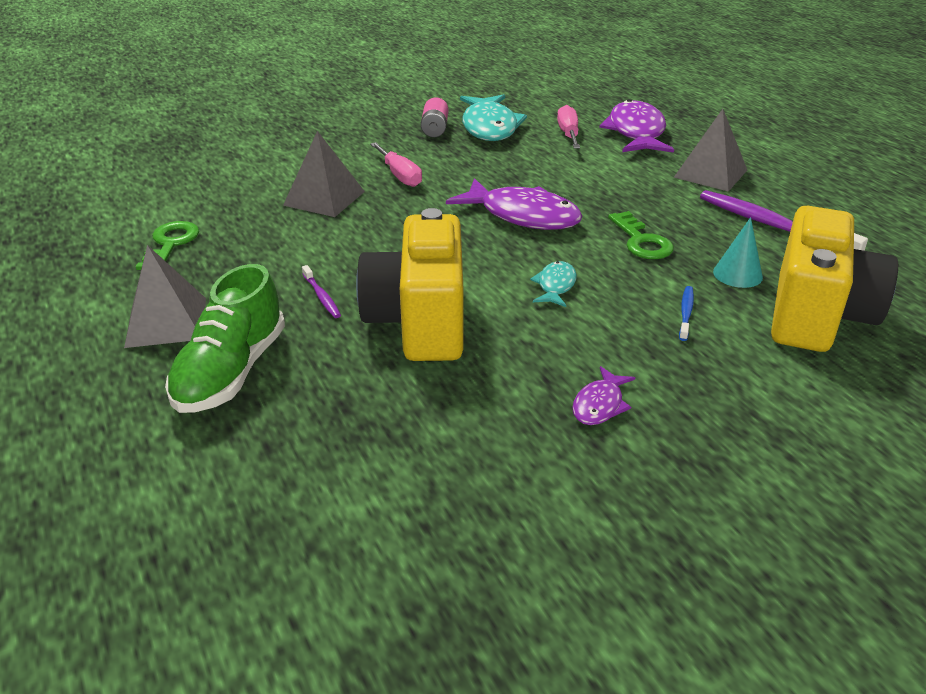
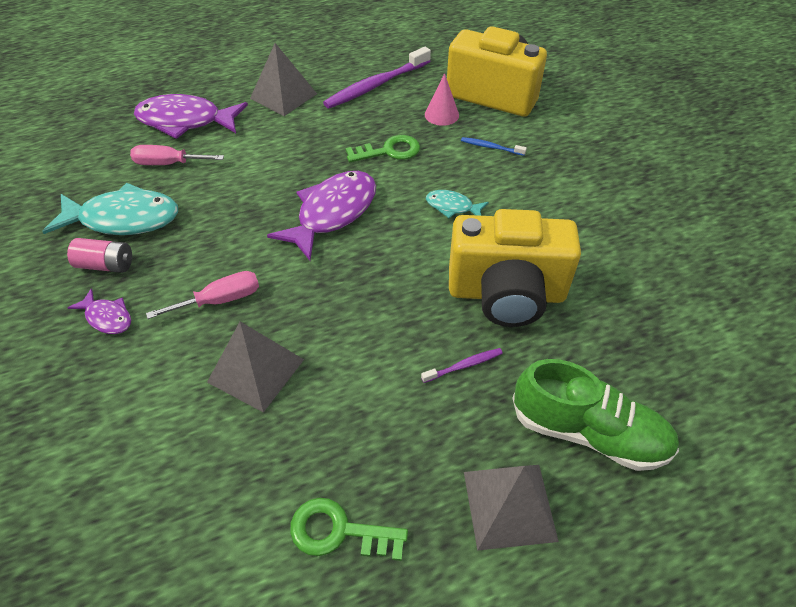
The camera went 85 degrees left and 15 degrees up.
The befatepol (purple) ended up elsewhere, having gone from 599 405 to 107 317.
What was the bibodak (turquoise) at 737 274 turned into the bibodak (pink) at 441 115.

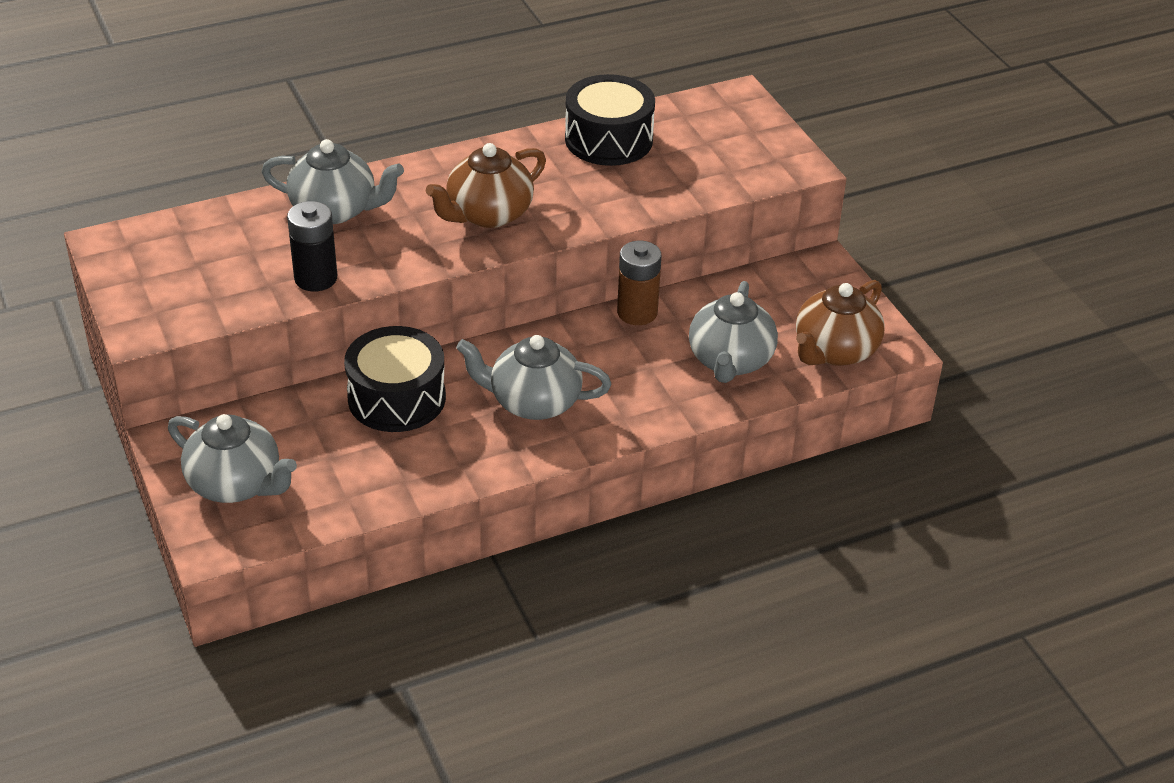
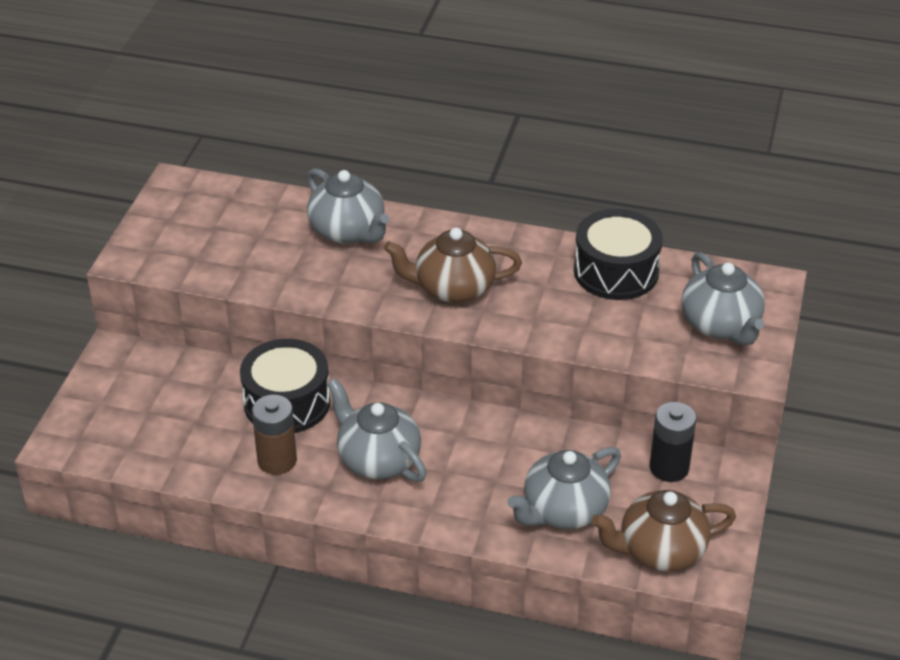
The camera went 40 degrees right and 0 degrees up.
The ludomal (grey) ended up elsewhere, having gone from 236 484 to 721 325.
The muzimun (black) ended up elsewhere, having gone from 316 278 to 669 468.
The muzimun (brown) ended up elsewhere, having gone from 637 312 to 277 460.

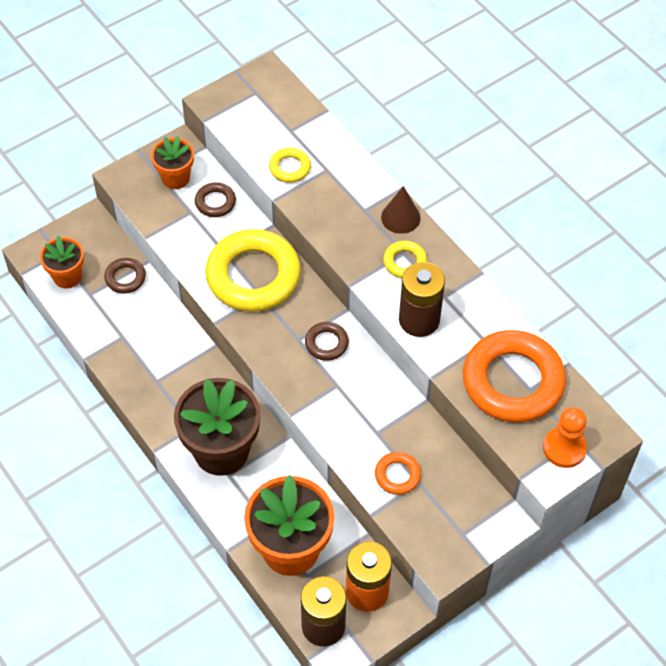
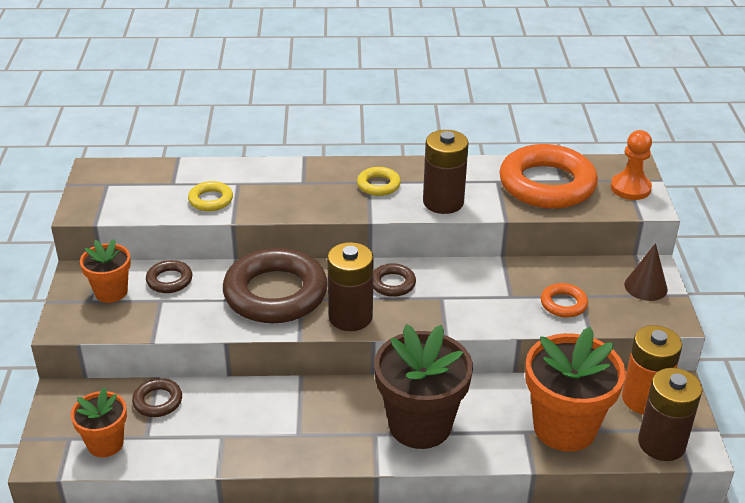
The camera went 55 degrees left and 20 degrees down.
What was the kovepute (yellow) at 253 276 turned into the kovepute (brown) at 275 293.
The bibodak (brown) ended up elsewhere, having gone from 400 217 to 645 287.
The second view gained the muzimun (brown) at 350 317.

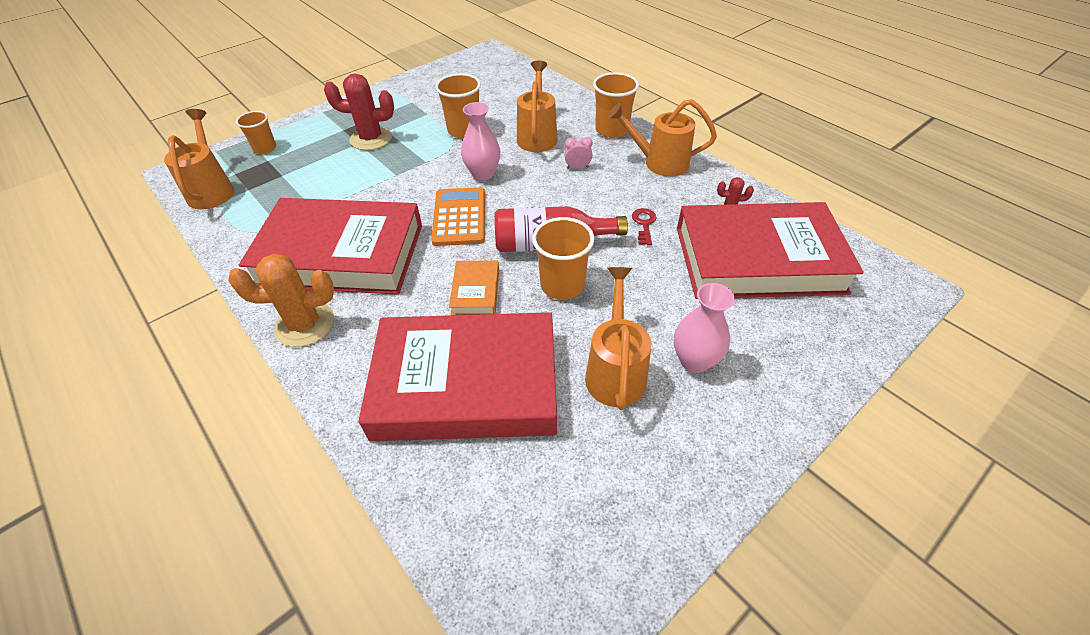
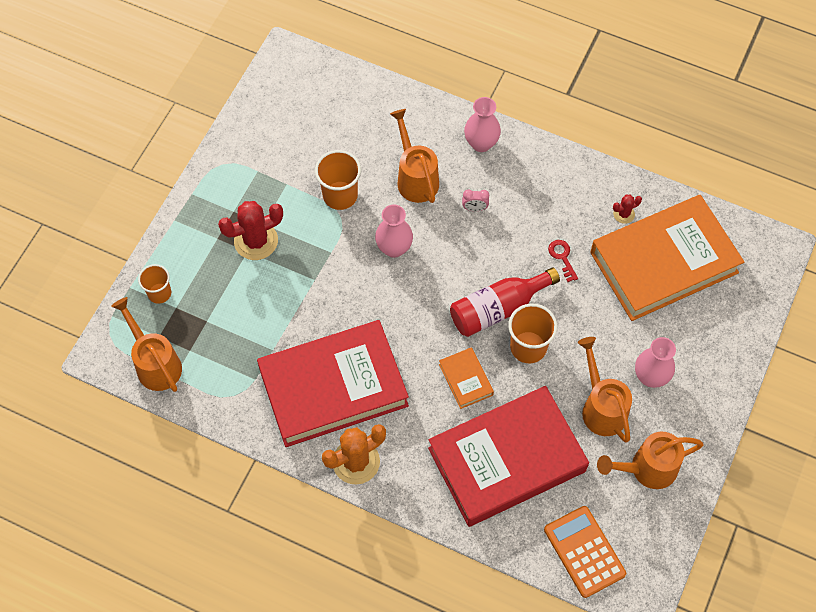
The camera went 25 degrees left and 15 degrees up.
The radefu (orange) ended up elsewhere, having gone from 459 217 to 584 551.
The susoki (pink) at 577 167 ended up facing another way, 150 degrees counterclockwise from before.
Where the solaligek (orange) stood at 612 130, the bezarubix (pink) came to stand at 481 143.
The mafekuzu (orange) ended up elsewhere, having gone from 659 163 to 646 469.
What was the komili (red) at 758 259 turned into the komili (orange) at 664 262.

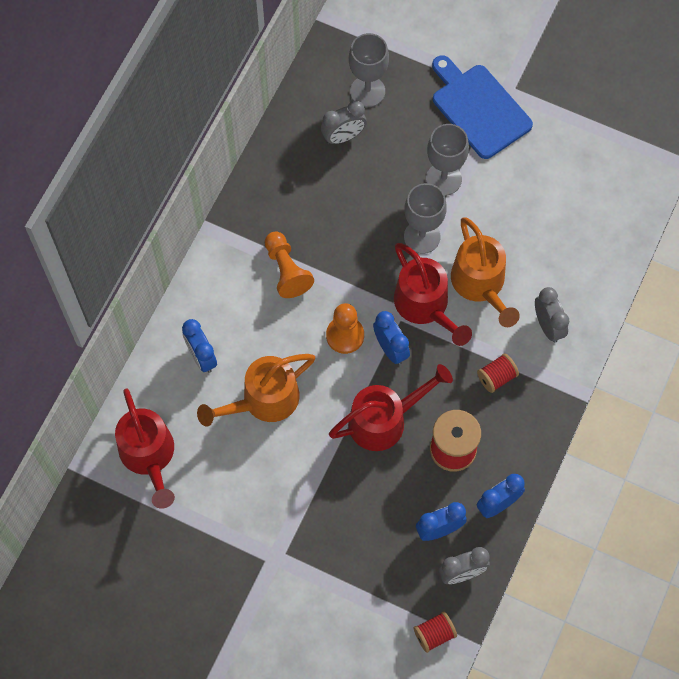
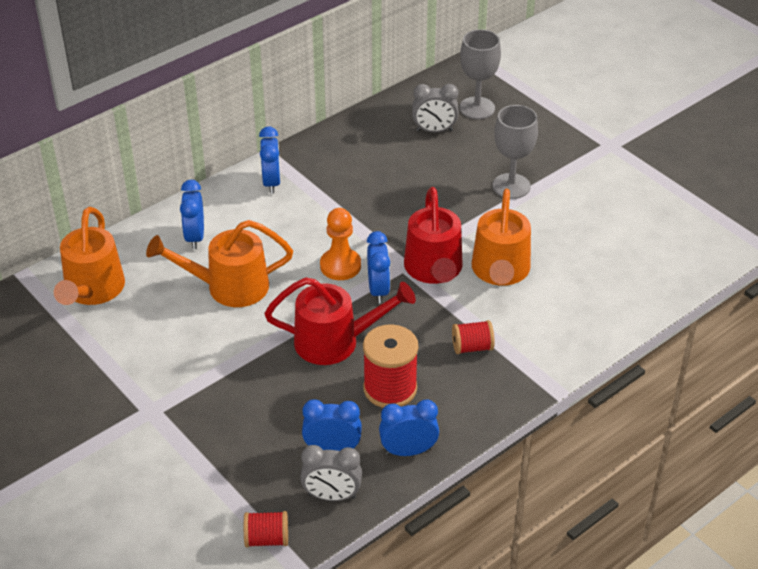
The camera went 25 degrees right and 25 degrees down.
What was the mafekuzu (red) at 149 456 turned into the mafekuzu (orange) at 92 291.
The second view lost the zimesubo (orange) at 286 270.
The second view lost the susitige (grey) at 422 237.
The second view lost the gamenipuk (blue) at 478 108.
The second view lost the susoki (grey) at 548 326.
The second view gained the susoki (blue) at 272 182.

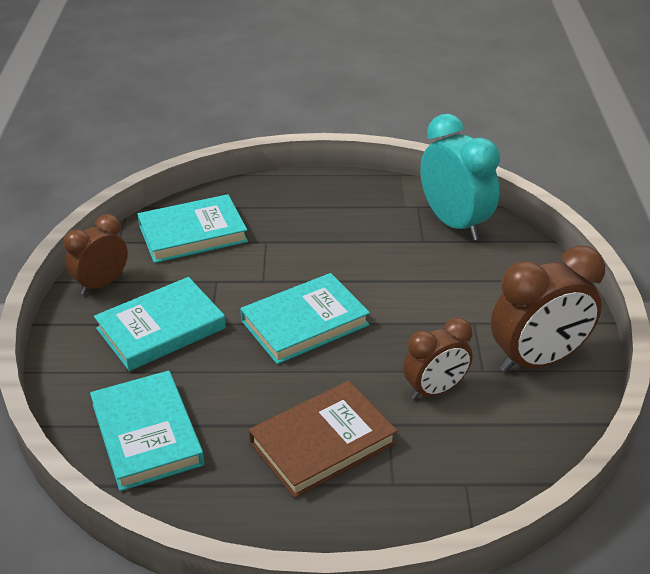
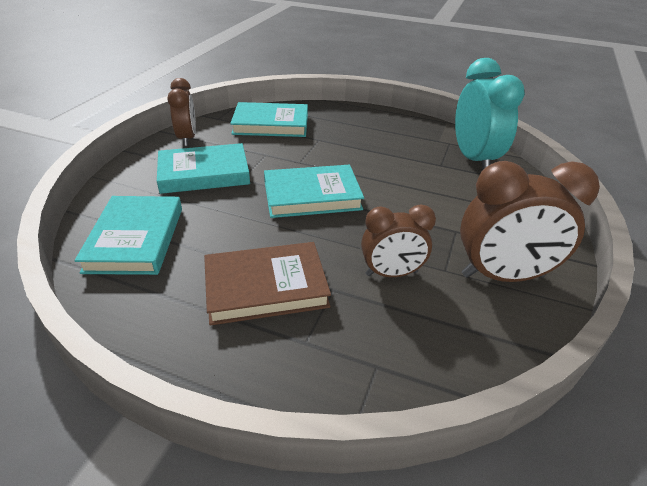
The camera went 20 degrees right and 0 degrees up.
The susoki (brown) at 102 284 ended up facing another way, 105 degrees clockwise from before.

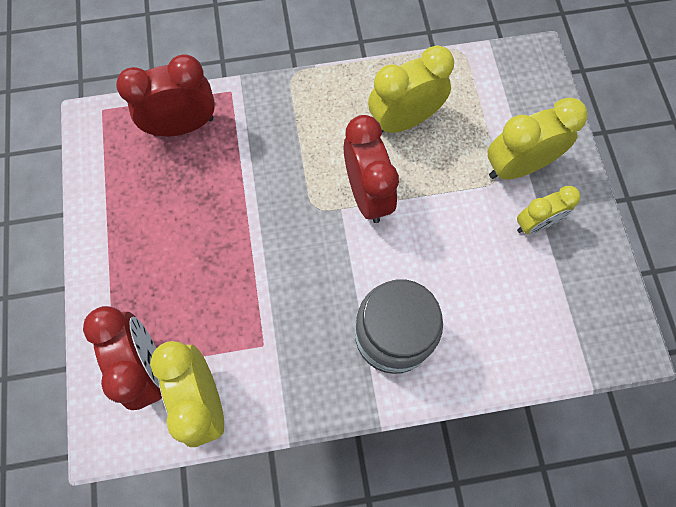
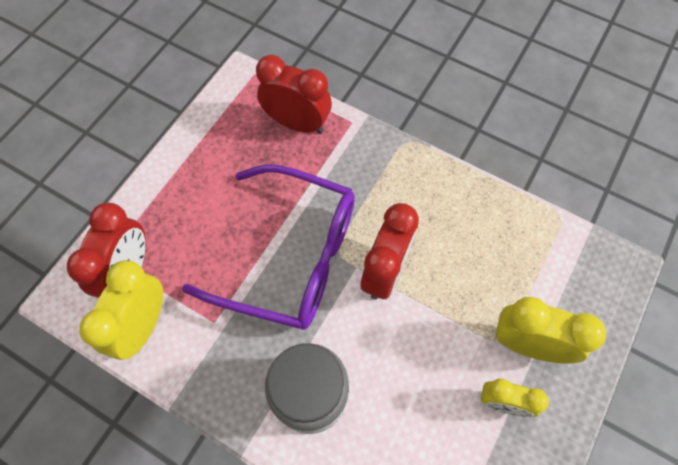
The camera went 40 degrees right and 5 degrees down.
The second view lost the susoki (yellow) at 404 121.
The second view gained the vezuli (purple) at 291 256.

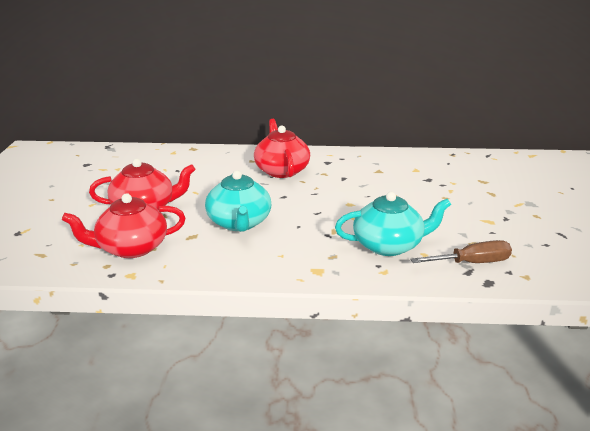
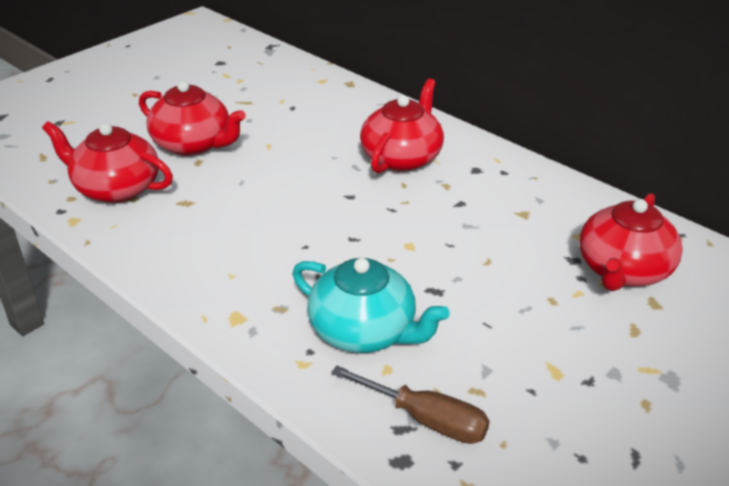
The camera went 40 degrees right and 10 degrees up.
The second view lost the ludomal (turquoise) at 239 223.
The second view gained the ludomal (red) at 623 270.

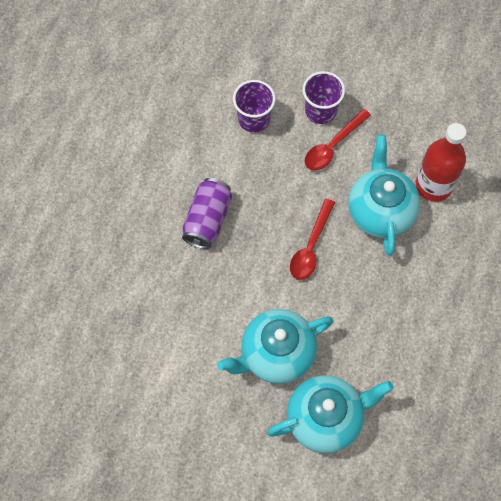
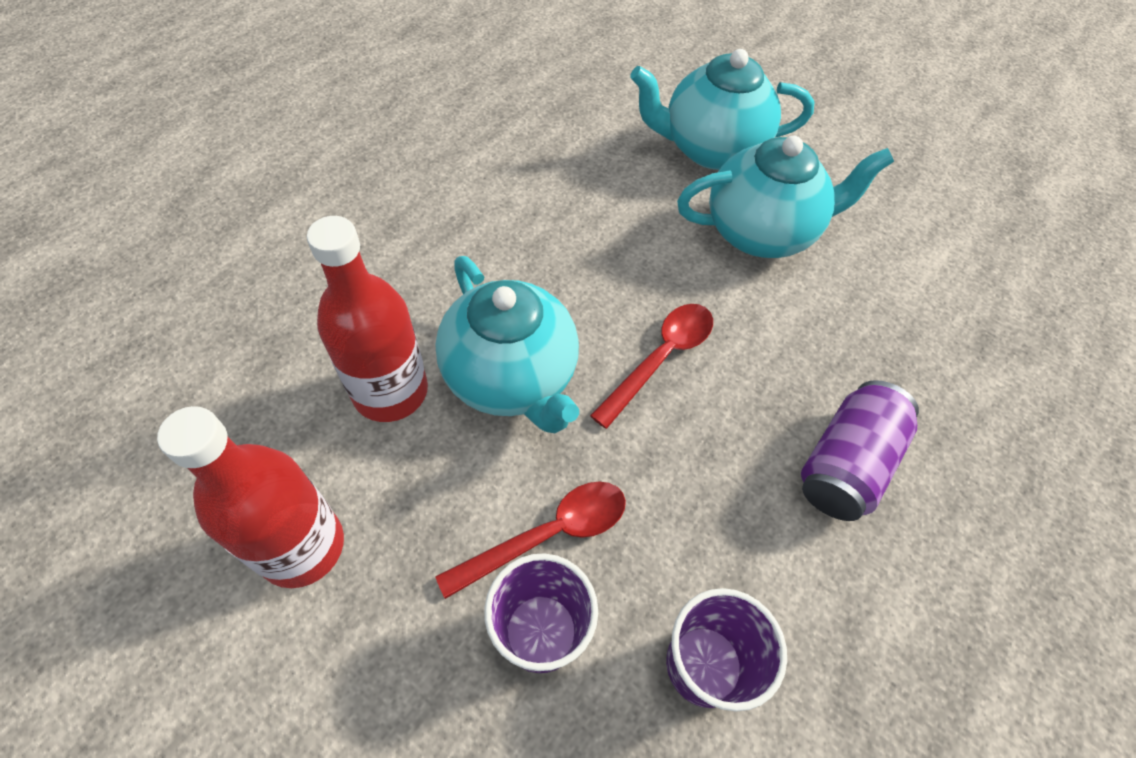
The camera went 165 degrees left and 10 degrees down.
The ludomal (turquoise) at 380 211 ended up facing another way, 45 degrees counterclockwise from before.
The second view gained the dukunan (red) at 301 546.

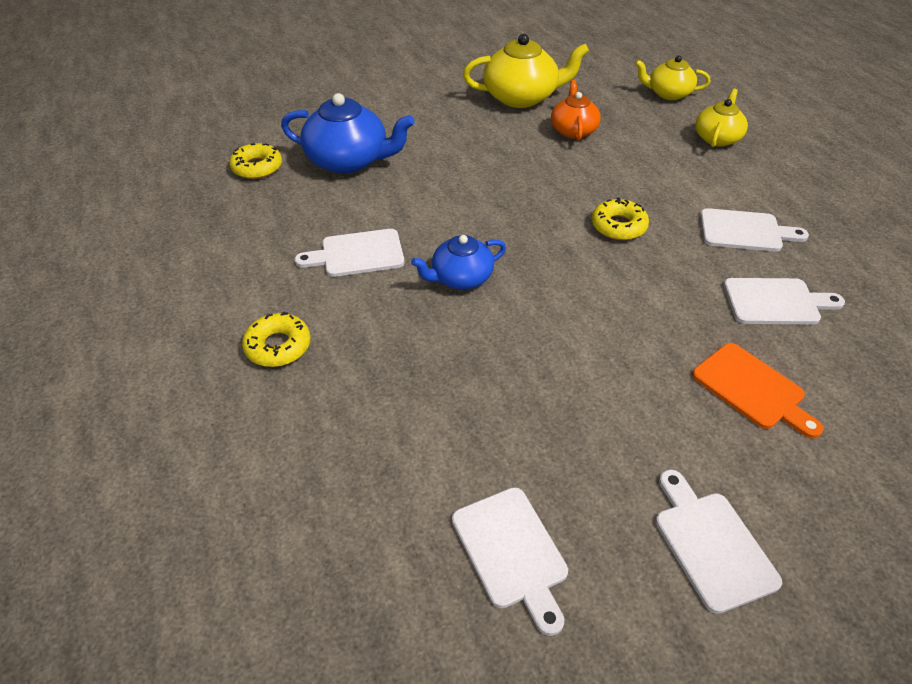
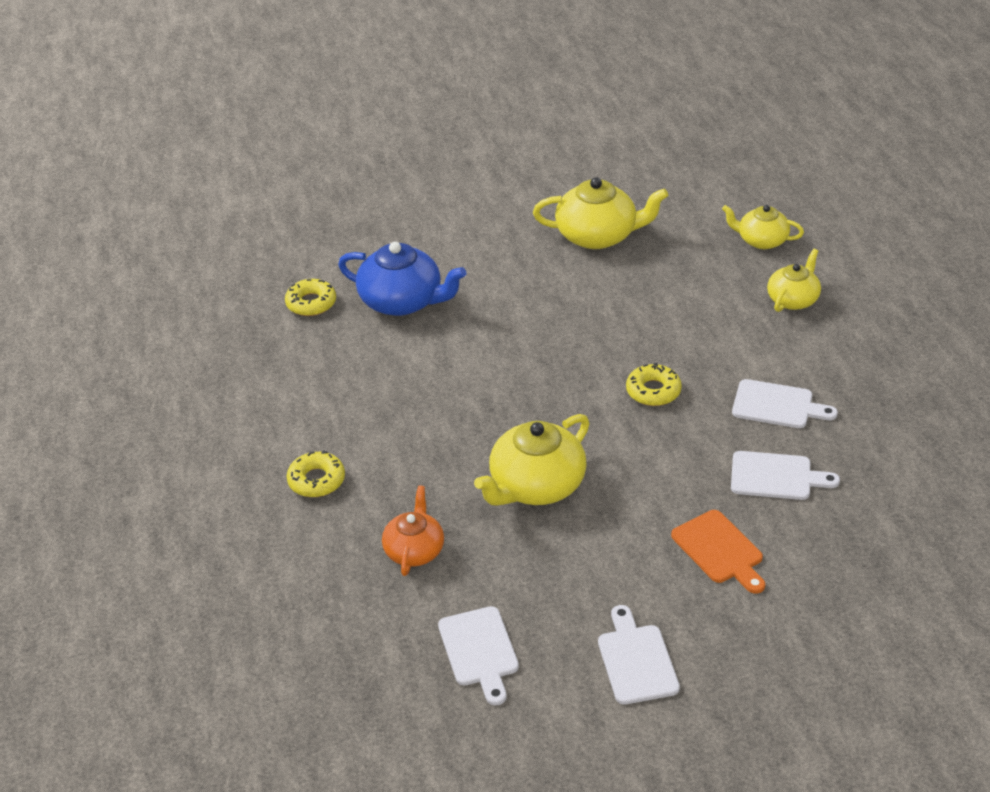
The camera went 10 degrees right and 5 degrees down.
The second view lost the gamenipuk (white) at 357 254.
The second view lost the ludomal (blue) at 461 278.
The ludomal (orange) ended up elsewhere, having gone from 573 130 to 414 550.
The second view gained the ludomal (yellow) at 536 486.

